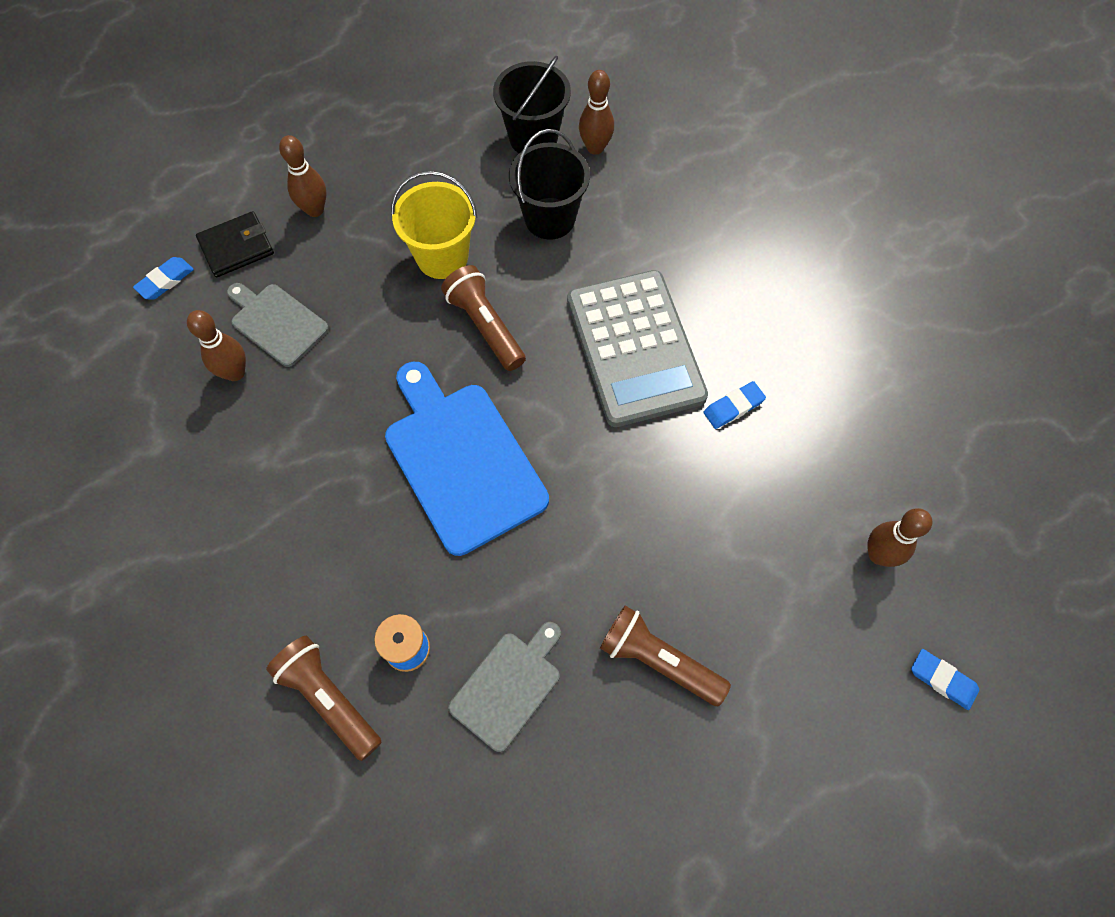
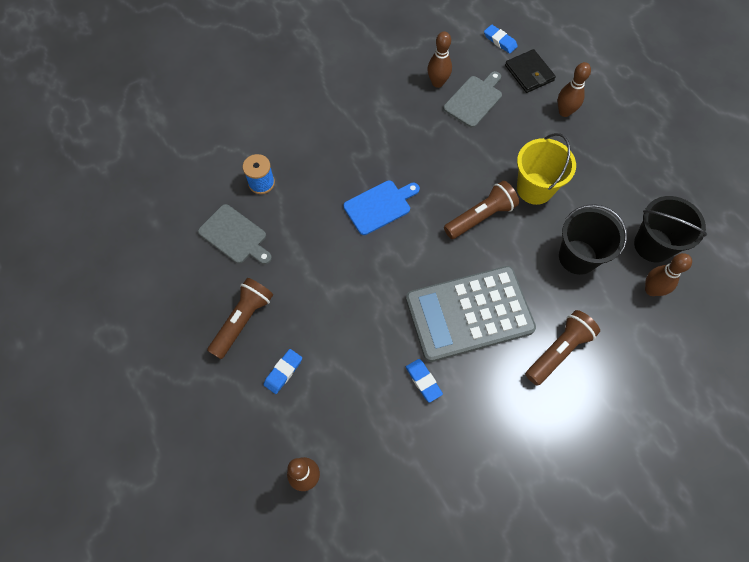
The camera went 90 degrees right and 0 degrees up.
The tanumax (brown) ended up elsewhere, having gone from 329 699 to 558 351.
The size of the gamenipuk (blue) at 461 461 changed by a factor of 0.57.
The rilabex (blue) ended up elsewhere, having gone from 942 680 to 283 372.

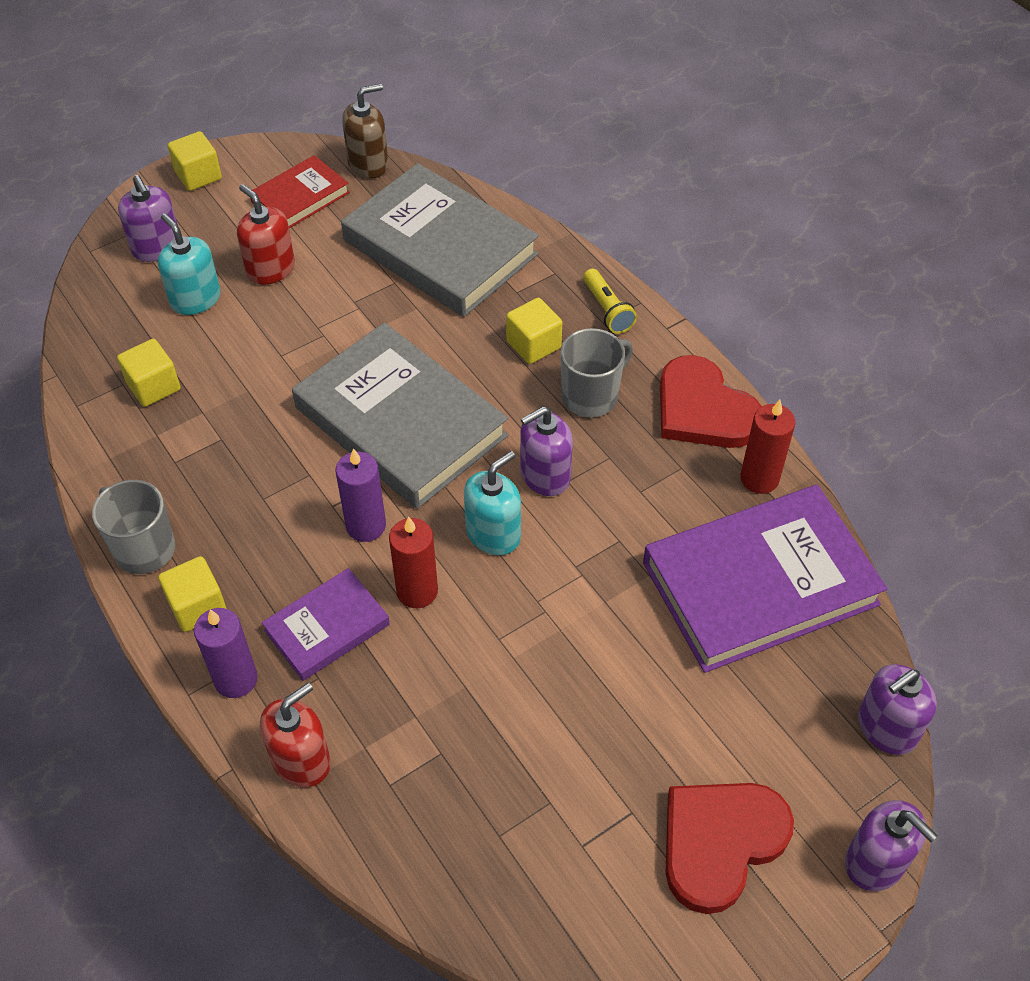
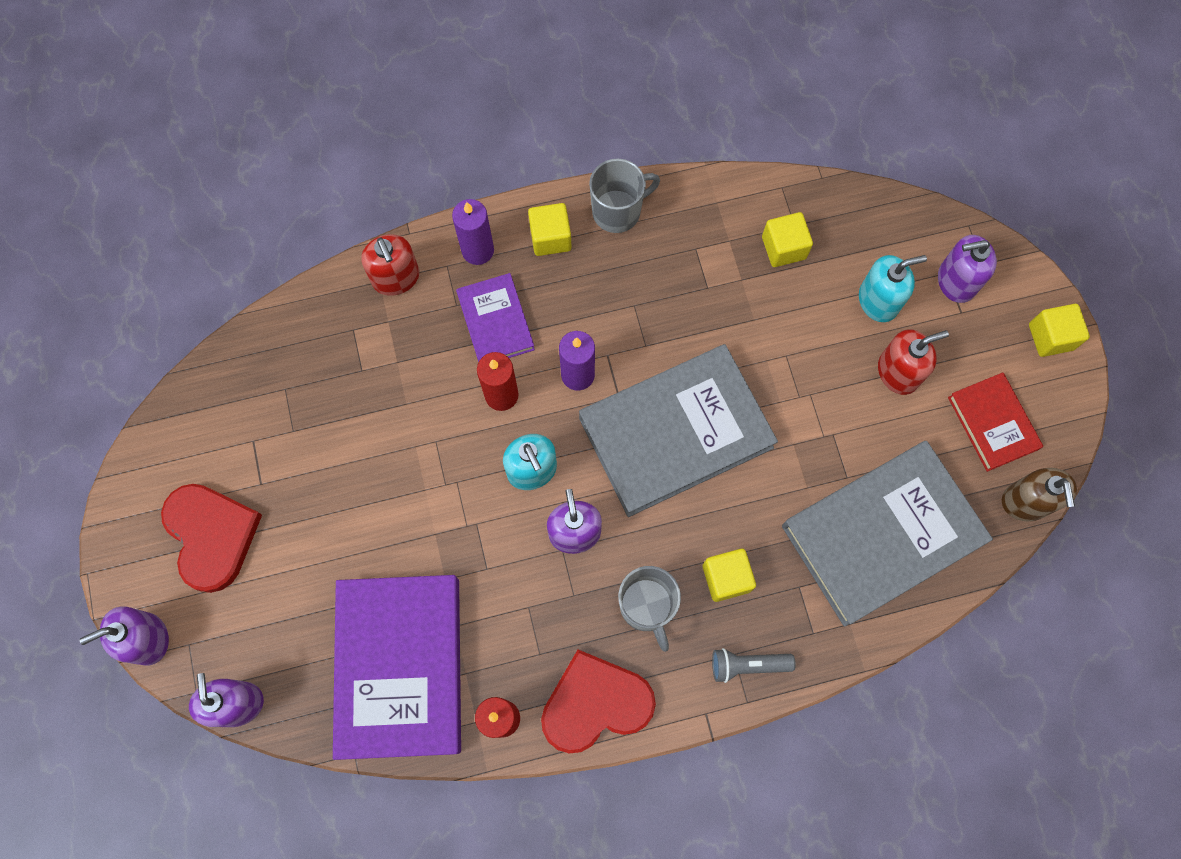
The camera went 110 degrees right and 20 degrees up.
What was the tanumax (yellow) at 607 310 turned into the tanumax (grey) at 747 665.

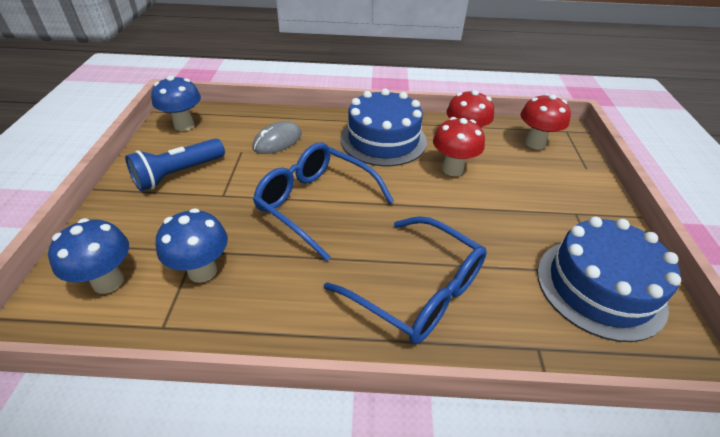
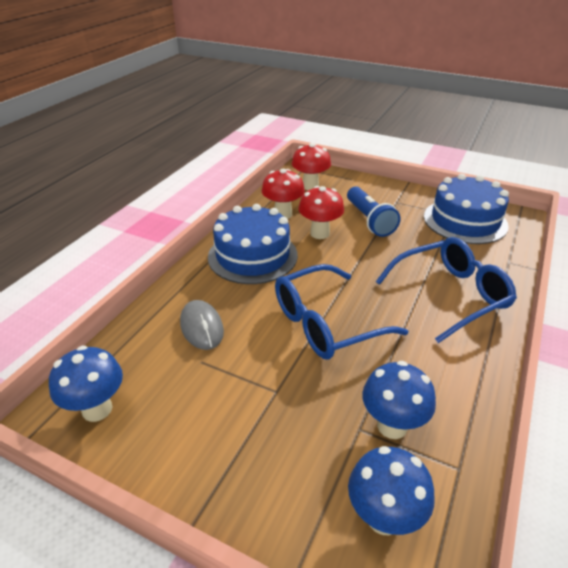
The camera went 65 degrees left and 5 degrees down.
The tanumax (blue) ended up elsewhere, having gone from 178 174 to 369 220.

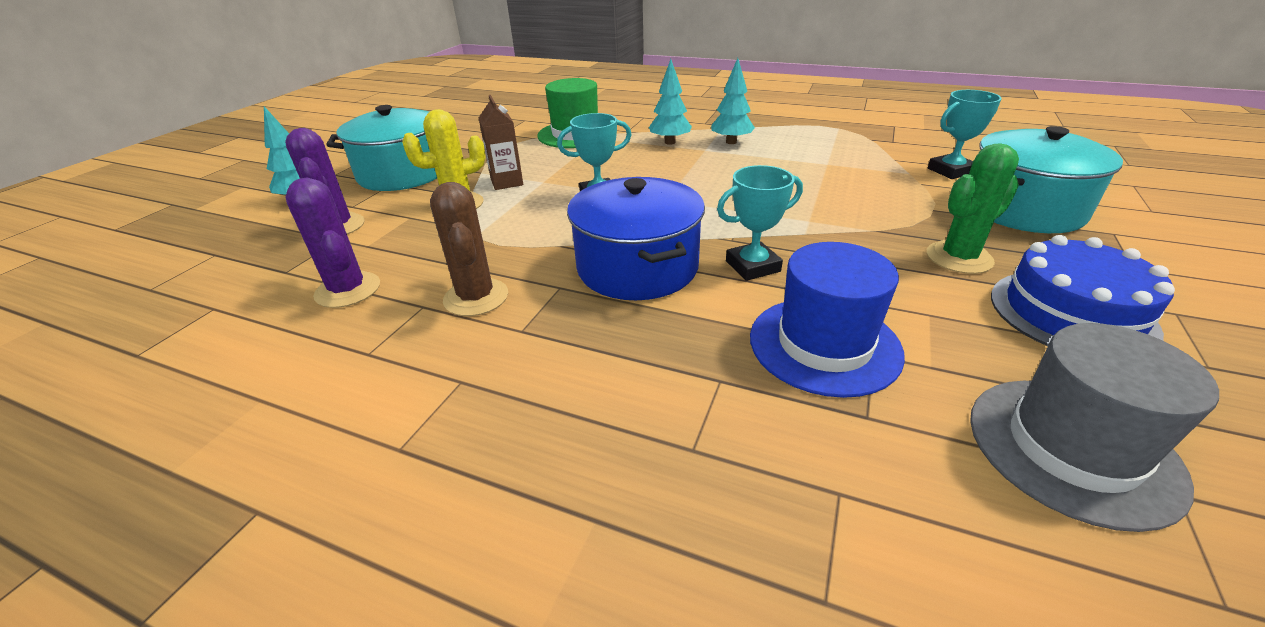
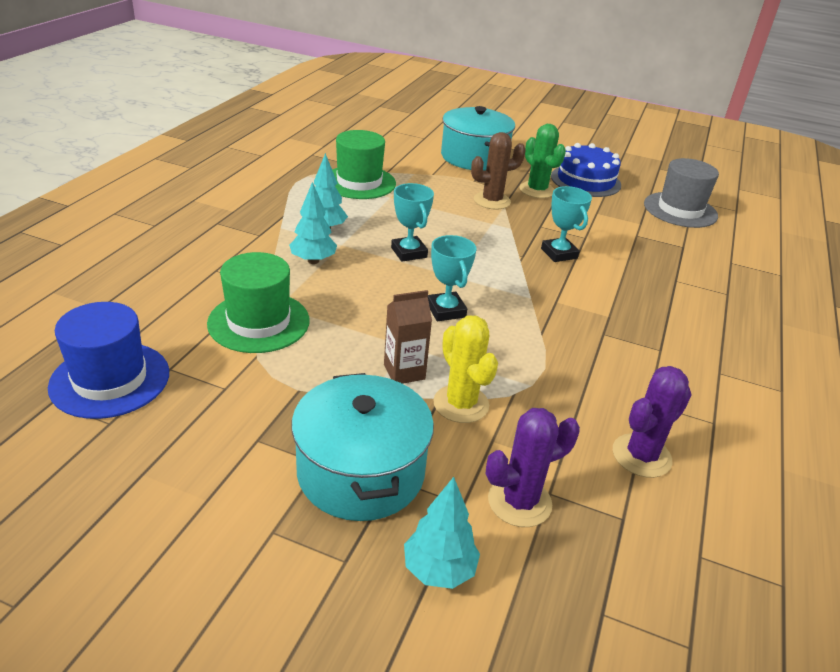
The camera went 95 degrees left and 0 degrees up.
The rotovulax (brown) ended up elsewhere, having gone from 476 297 to 492 201.
The second view lost the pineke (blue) at 637 267.
The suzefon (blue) ended up elsewhere, having gone from 824 344 to 110 379.
The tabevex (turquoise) ended up elsewhere, having gone from 950 171 to 409 252.
The second view gained the suzefon (green) at 359 182.

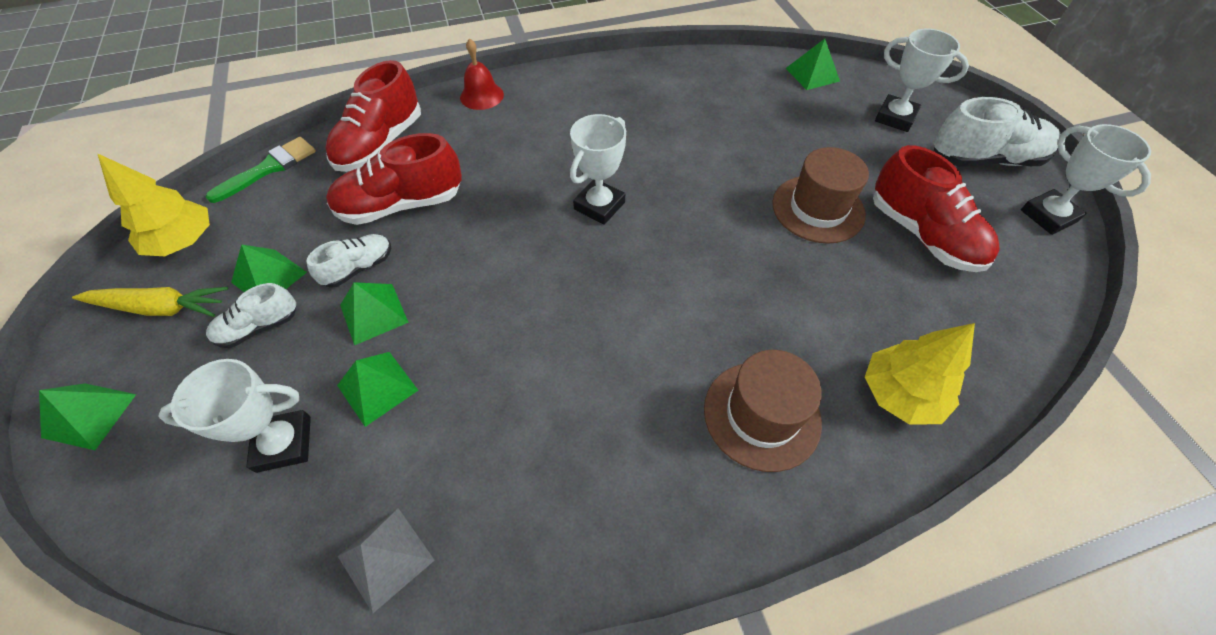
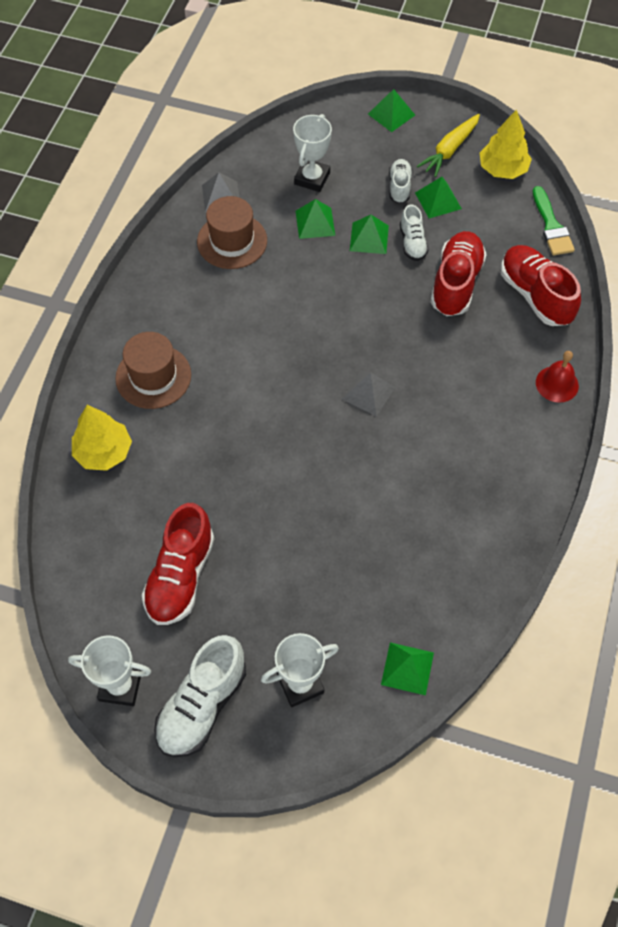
The camera went 125 degrees right and 5 degrees up.
Where the tabevex (white) stood at 599 206, the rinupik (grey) came to stand at 368 393.
The suzefon (brown) ended up elsewhere, having gone from 818 209 to 232 241.
The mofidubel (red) at 922 234 ended up facing another way, 75 degrees counterclockwise from before.

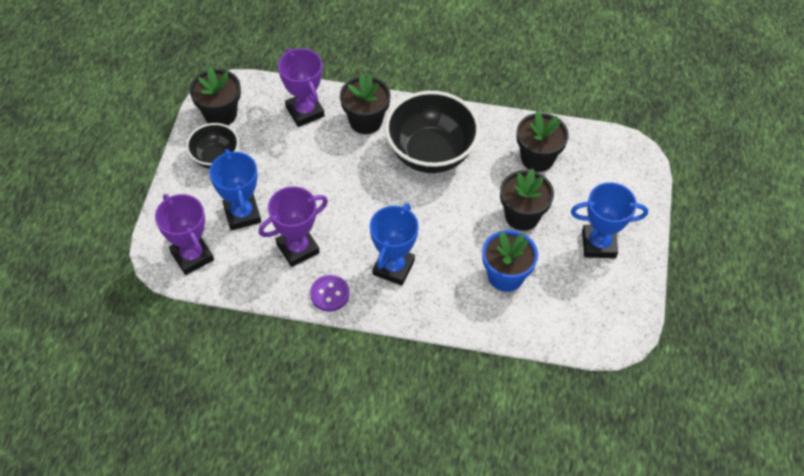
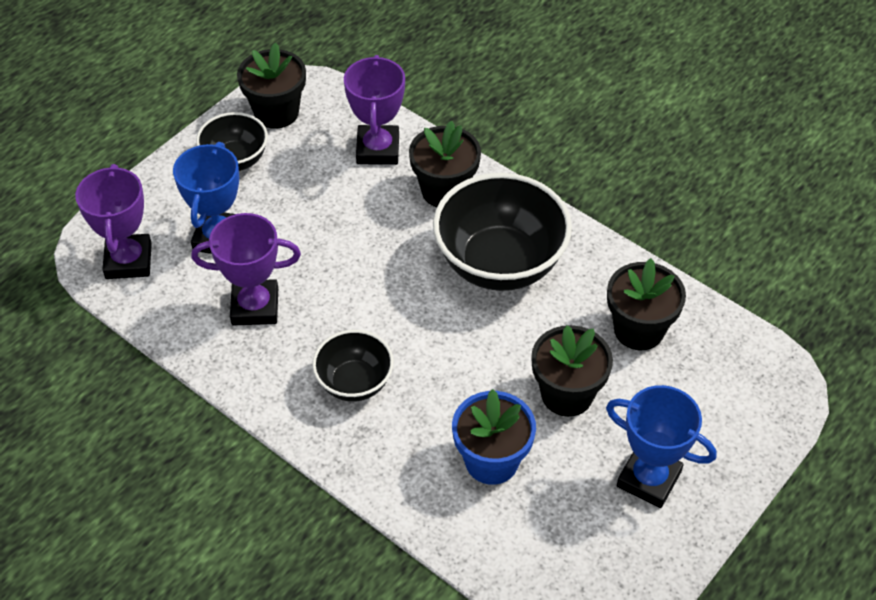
The camera went 30 degrees right and 5 degrees down.
The second view lost the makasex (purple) at 329 294.
Where the tabevex (blue) stood at 393 267, the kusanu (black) came to stand at 354 383.

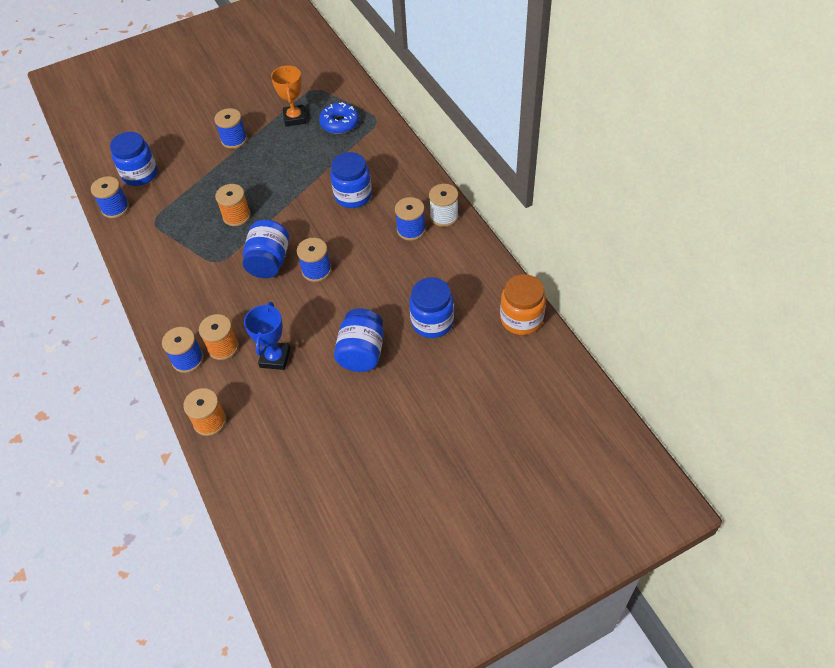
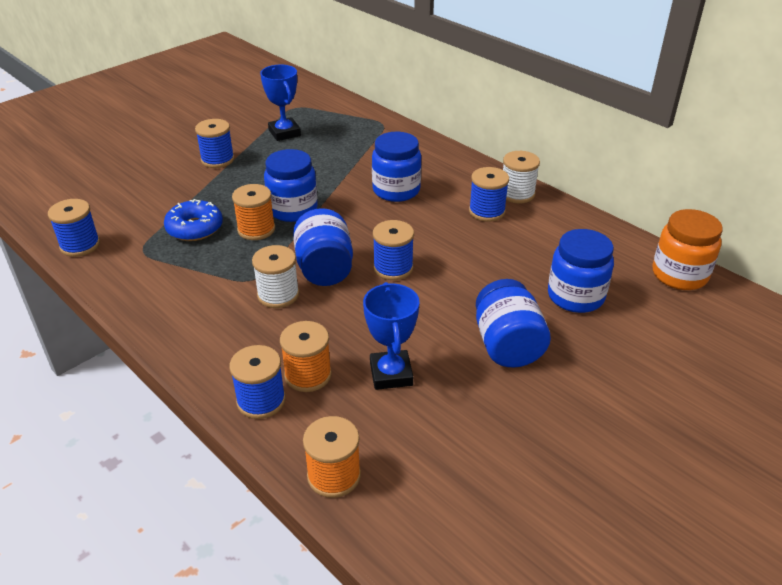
The camera went 20 degrees left and 15 degrees down.
The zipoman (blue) ended up elsewhere, having gone from 140 174 to 293 210.
What was the tabevex (orange) at 294 118 turned into the tabevex (blue) at 284 133.
The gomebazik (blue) ended up elsewhere, having gone from 339 123 to 195 228.
The second view gained the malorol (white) at 278 295.

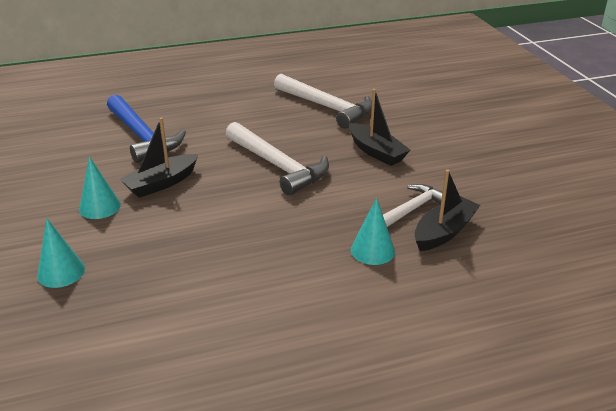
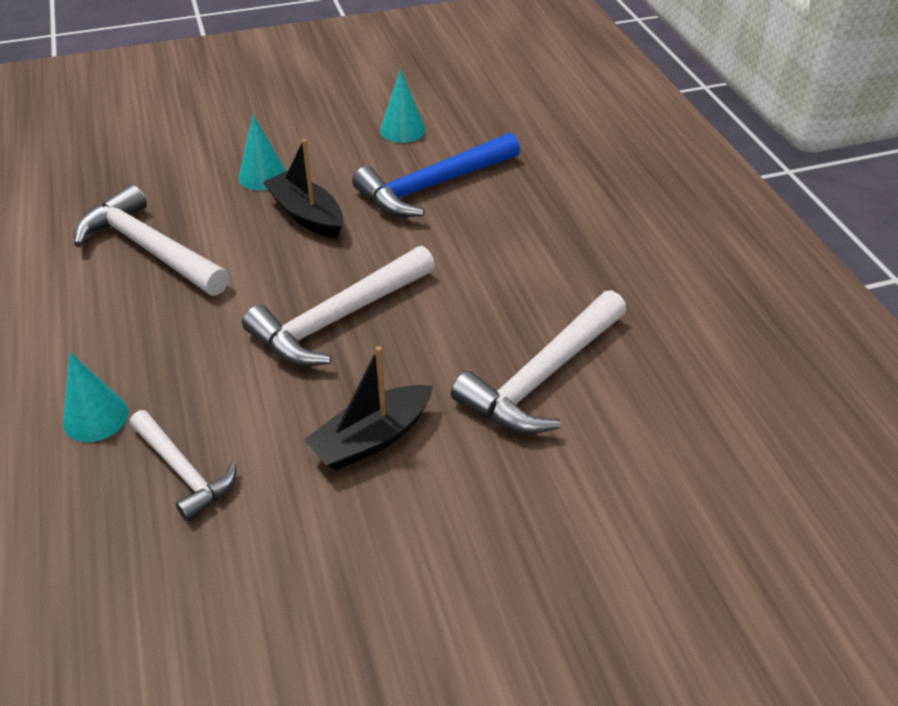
The camera went 90 degrees right and 10 degrees up.
The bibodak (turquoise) ended up elsewhere, having gone from 61 272 to 402 130.
The second view lost the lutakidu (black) at 444 232.
The second view gained the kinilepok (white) at 150 249.

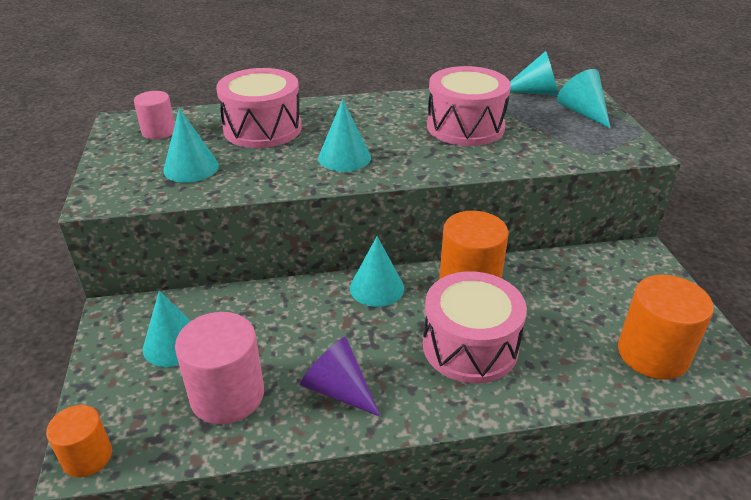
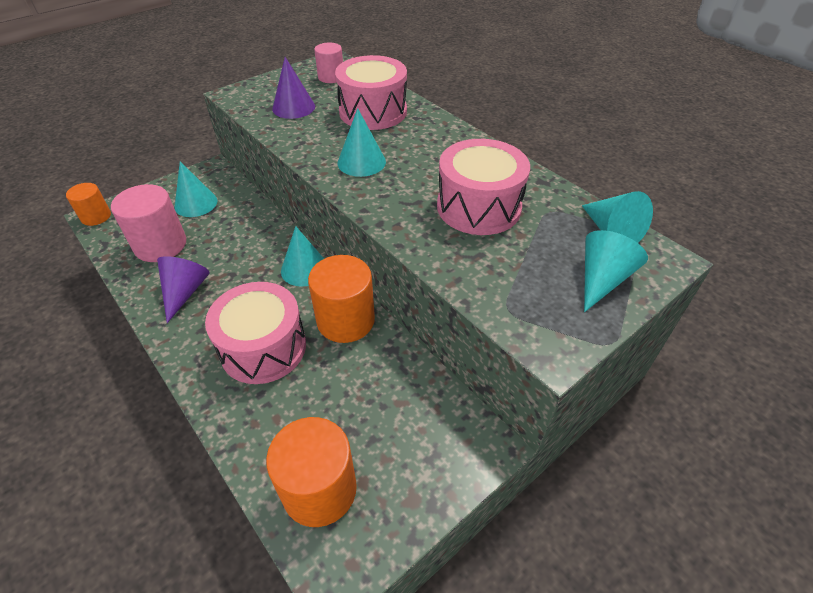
The camera went 60 degrees right and 10 degrees up.
What was the bibodak (turquoise) at 191 168 turned into the bibodak (purple) at 293 107.

